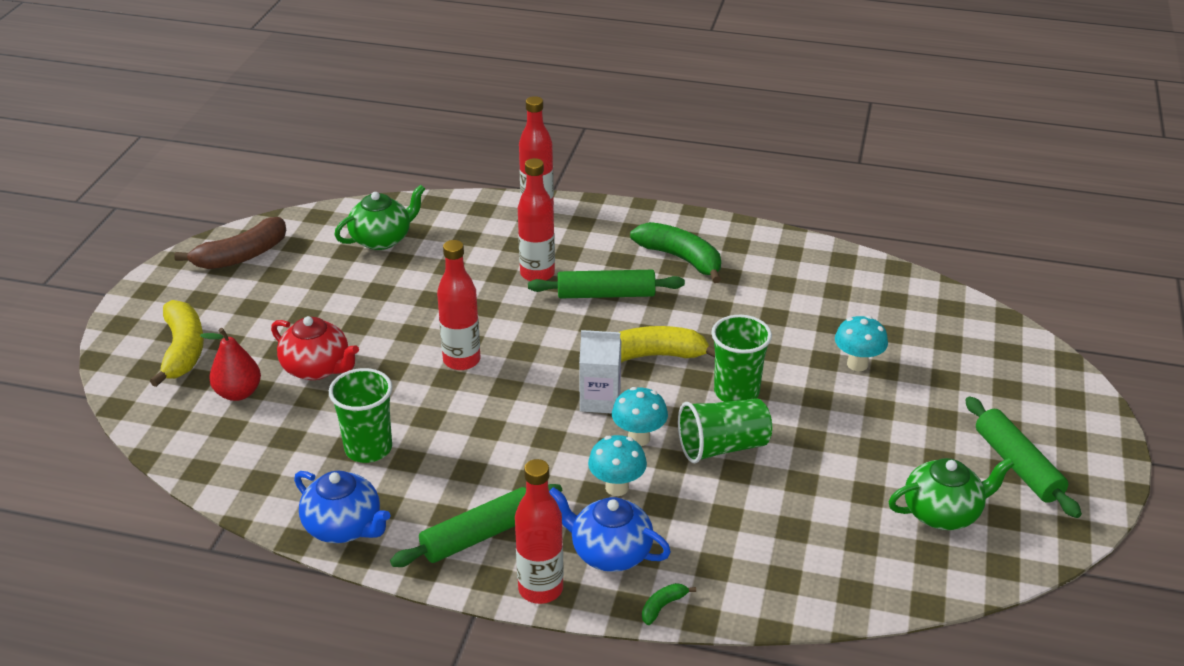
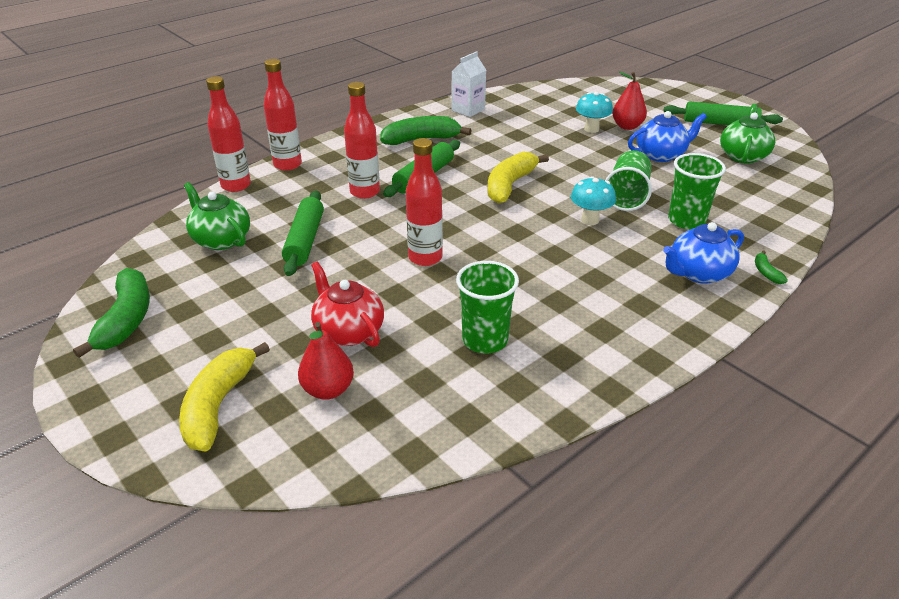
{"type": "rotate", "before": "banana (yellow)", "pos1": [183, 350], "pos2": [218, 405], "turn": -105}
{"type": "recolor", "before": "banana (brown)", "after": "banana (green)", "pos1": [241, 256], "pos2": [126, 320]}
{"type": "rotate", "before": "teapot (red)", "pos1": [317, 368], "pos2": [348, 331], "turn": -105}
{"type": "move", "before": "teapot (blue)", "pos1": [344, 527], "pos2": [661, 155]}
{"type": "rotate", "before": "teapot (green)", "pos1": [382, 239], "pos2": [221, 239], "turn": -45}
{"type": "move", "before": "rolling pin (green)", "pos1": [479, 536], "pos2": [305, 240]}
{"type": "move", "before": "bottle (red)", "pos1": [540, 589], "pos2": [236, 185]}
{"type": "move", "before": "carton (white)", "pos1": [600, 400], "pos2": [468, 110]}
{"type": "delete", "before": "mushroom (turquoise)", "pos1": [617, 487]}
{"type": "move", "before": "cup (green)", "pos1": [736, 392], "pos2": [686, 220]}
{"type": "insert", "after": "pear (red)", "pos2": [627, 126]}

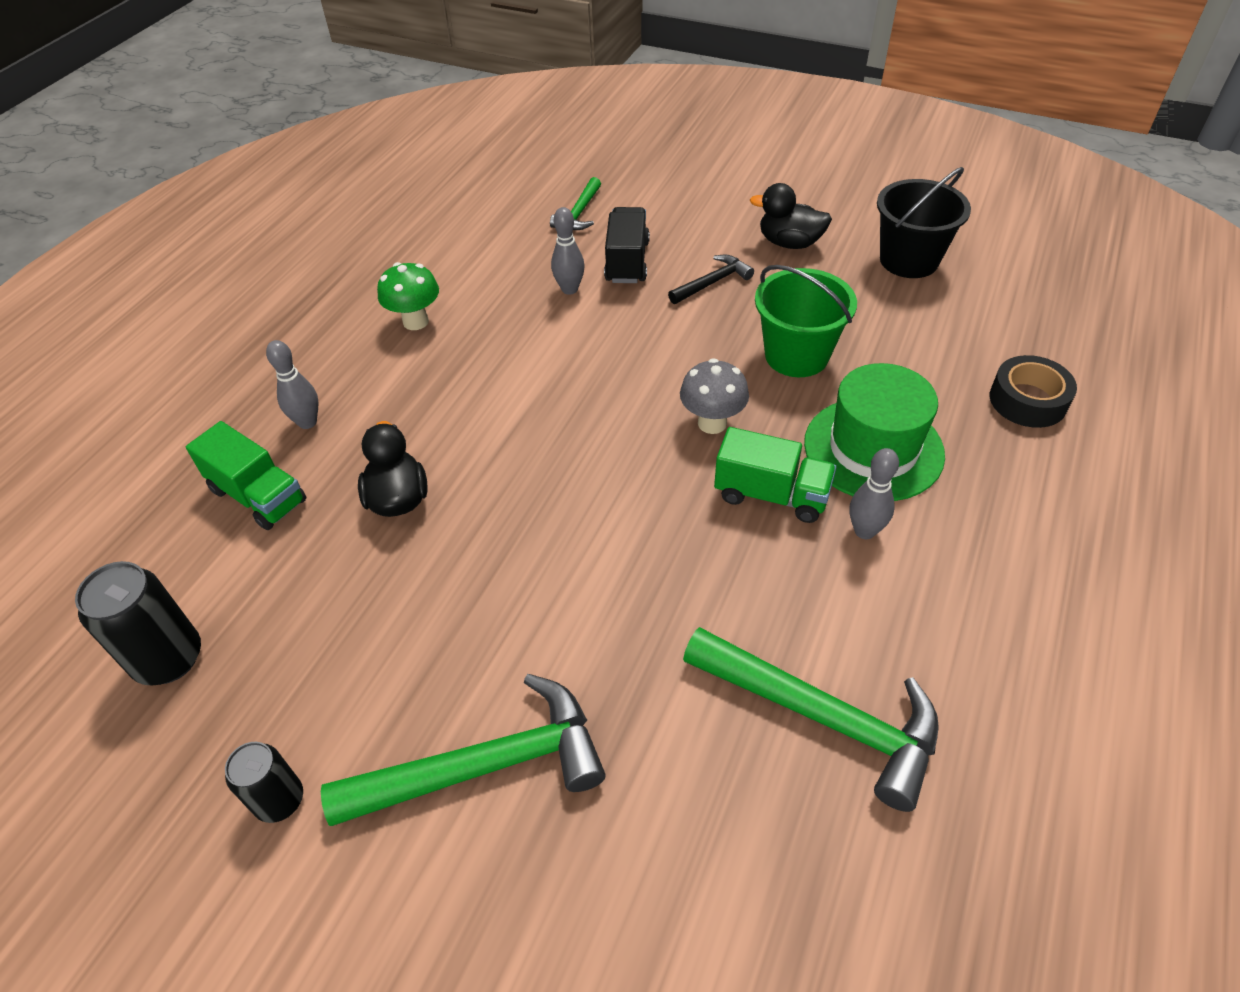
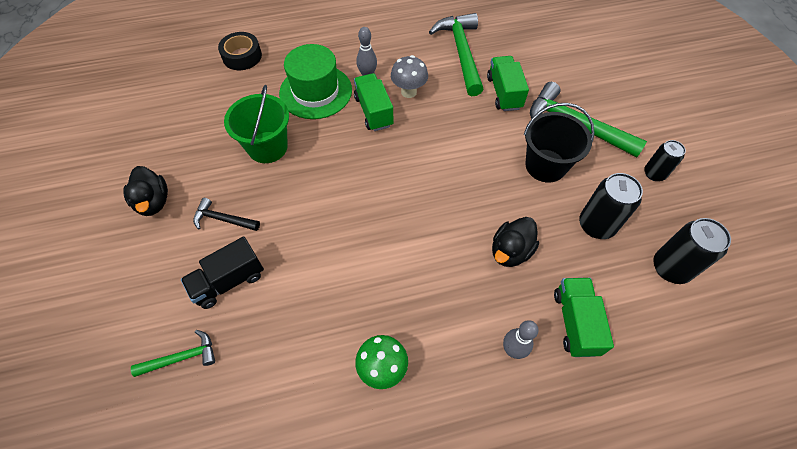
{"type": "delete", "before": "bowling pin (grey)", "pos1": [569, 289]}
{"type": "move", "before": "mushroom (grey)", "pos1": [712, 423], "pos2": [408, 92]}
{"type": "move", "before": "bucket (black)", "pos1": [909, 260], "pos2": [545, 165]}
{"type": "insert", "after": "truck (green)", "pos2": [504, 93]}
{"type": "insert", "after": "can (black)", "pos2": [596, 225]}

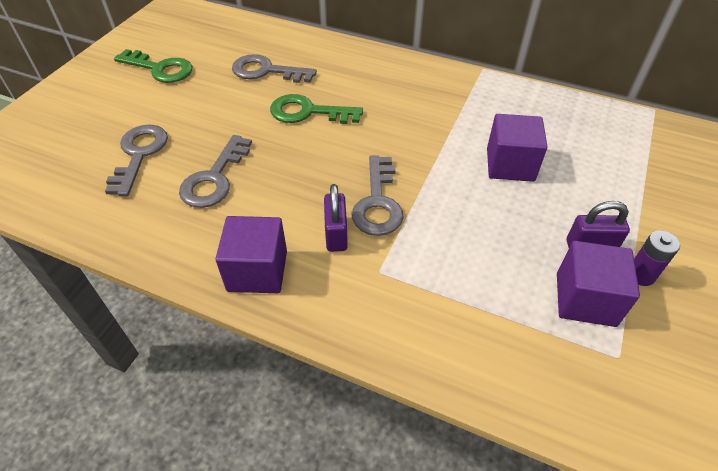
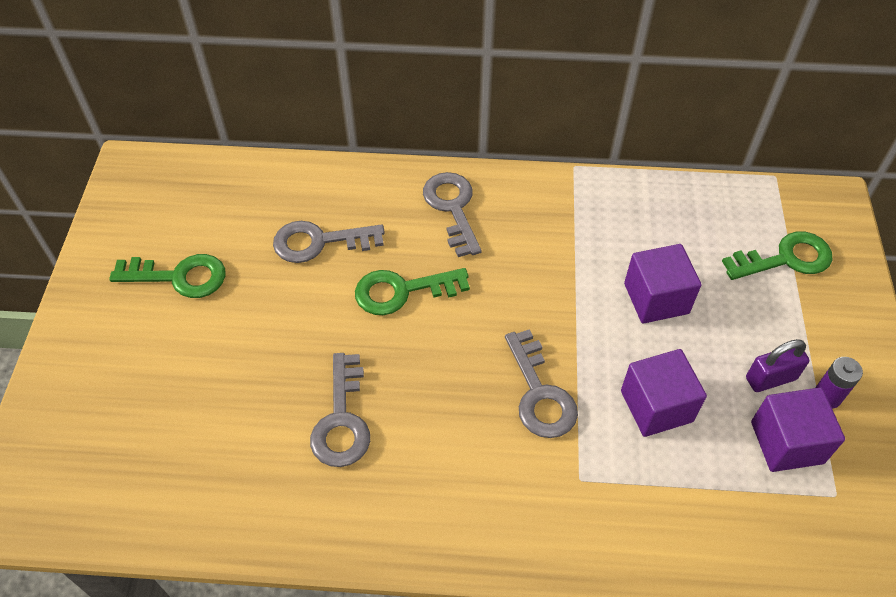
{"type": "move", "before": "key (grey)", "pos1": [139, 155], "pos2": [453, 208]}
{"type": "move", "before": "cube (purple)", "pos1": [257, 271], "pos2": [656, 406]}
{"type": "delete", "before": "padlock (purple)", "pos1": [336, 234]}
{"type": "insert", "after": "key (green)", "pos2": [785, 259]}

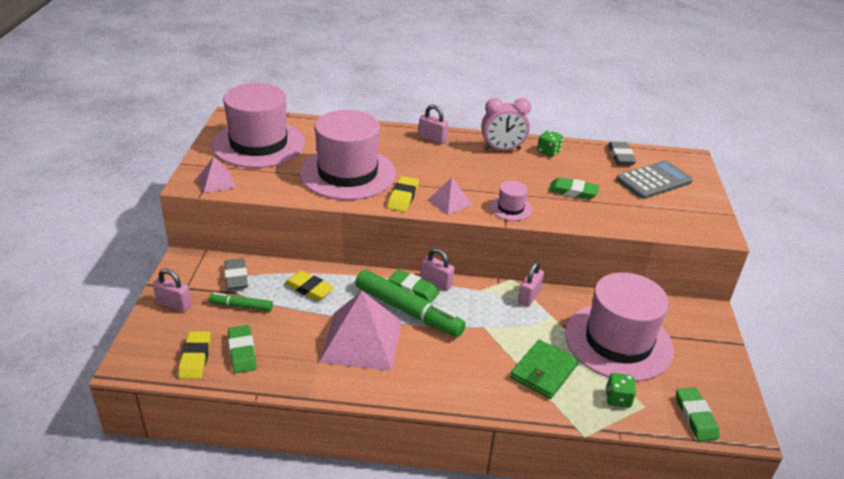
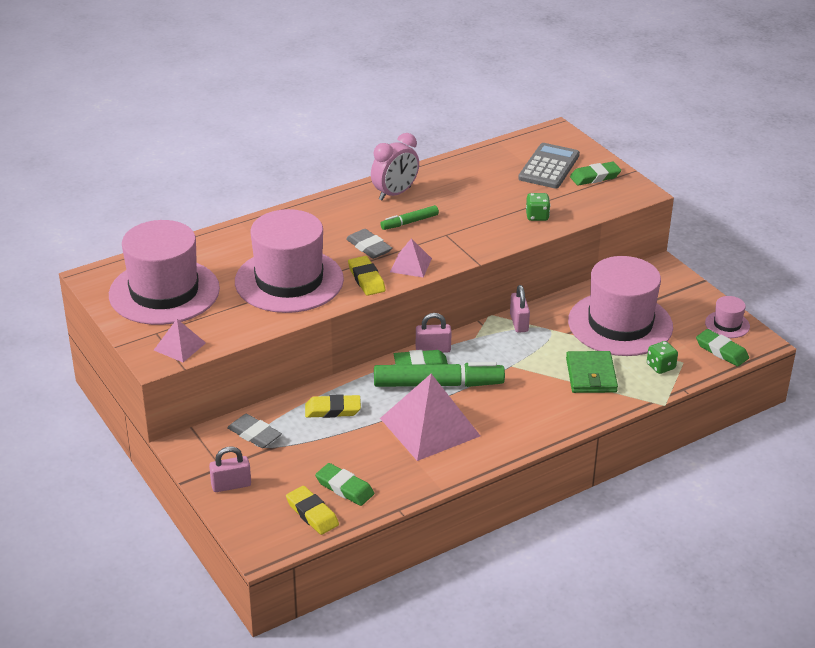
{"type": "move", "before": "marker (green)", "pos1": [241, 306], "pos2": [409, 222]}
{"type": "delete", "before": "padlock (pink)", "pos1": [432, 139]}
{"type": "move", "before": "hat (pink)", "pos1": [510, 208], "pos2": [727, 324]}
{"type": "move", "before": "dice (green)", "pos1": [548, 152], "pos2": [537, 216]}
{"type": "move", "before": "eraser (green)", "pos1": [573, 191], "pos2": [595, 177]}
{"type": "move", "before": "eraser (grey)", "pos1": [621, 156], "pos2": [369, 247]}

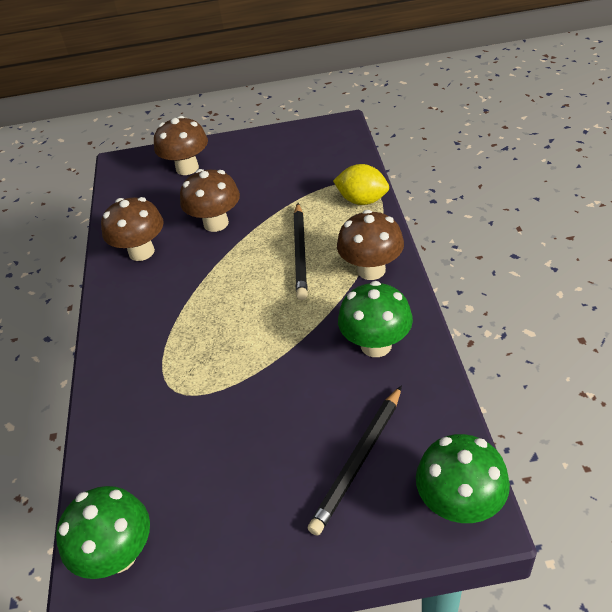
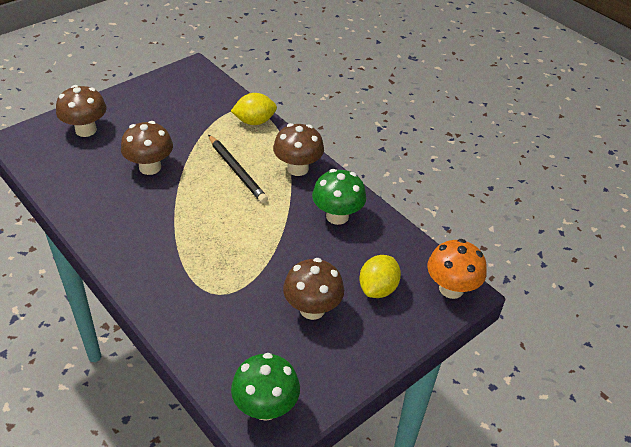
{"type": "move", "before": "mushroom (brown)", "pos1": [141, 252], "pos2": [312, 309]}
{"type": "replace", "before": "pencil (black)", "after": "lemon (yellow)", "pos1": [358, 461], "pos2": [378, 288]}
{"type": "recolor", "before": "mushroom (green)", "after": "mushroom (orange)", "pos1": [459, 504], "pos2": [451, 288]}

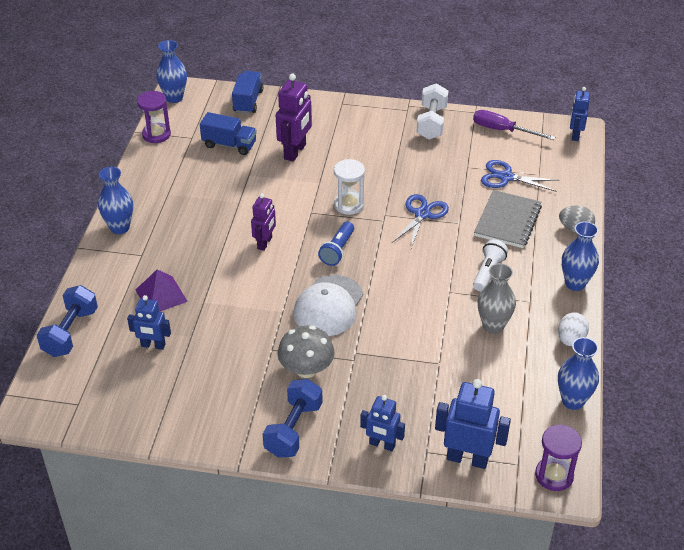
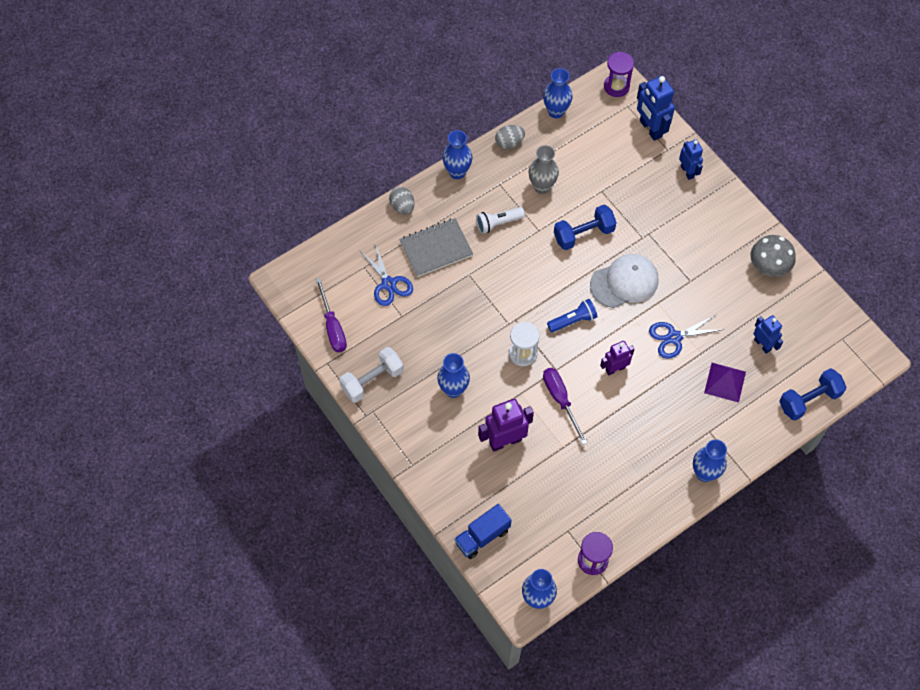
{"type": "delete", "before": "truck (blue)", "pos1": [229, 145]}
{"type": "move", "before": "dumbbell (blue)", "pos1": [293, 429], "pos2": [583, 234]}
{"type": "move", "before": "mushroom (grey)", "pos1": [306, 369], "pos2": [768, 266]}
{"type": "move", "before": "scissors (blue)", "pos1": [422, 214], "pos2": [674, 337]}
{"type": "recolor", "before": "egg (white)", "after": "egg (grey)", "pos1": [570, 339], "pos2": [509, 143]}
{"type": "delete", "before": "robot (blue)", "pos1": [575, 135]}
{"type": "insert", "after": "vase (blue)", "pos2": [453, 389]}
{"type": "insert", "after": "screwdriver (purple)", "pos2": [560, 400]}

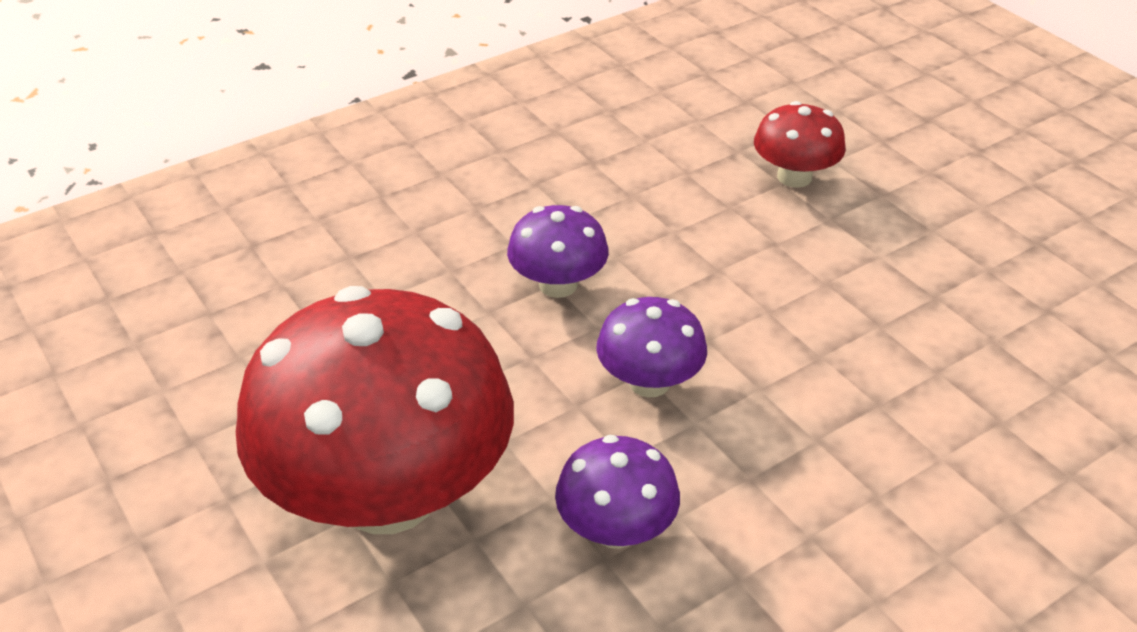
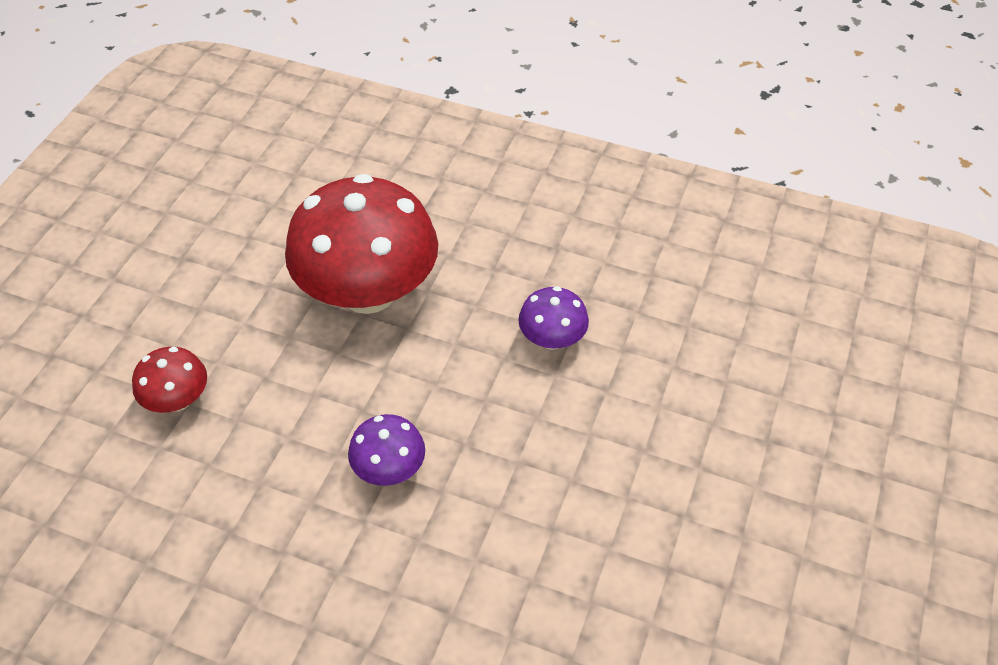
{"type": "move", "before": "mushroom (red)", "pos1": [388, 494], "pos2": [368, 291]}
{"type": "delete", "before": "mushroom (purple)", "pos1": [649, 382]}

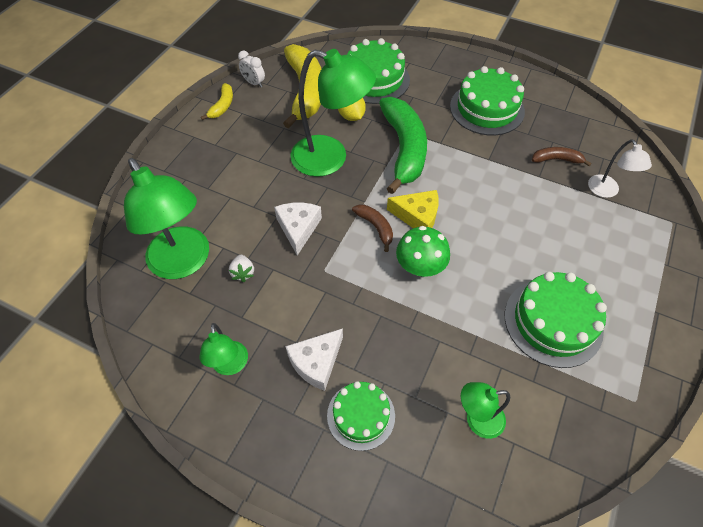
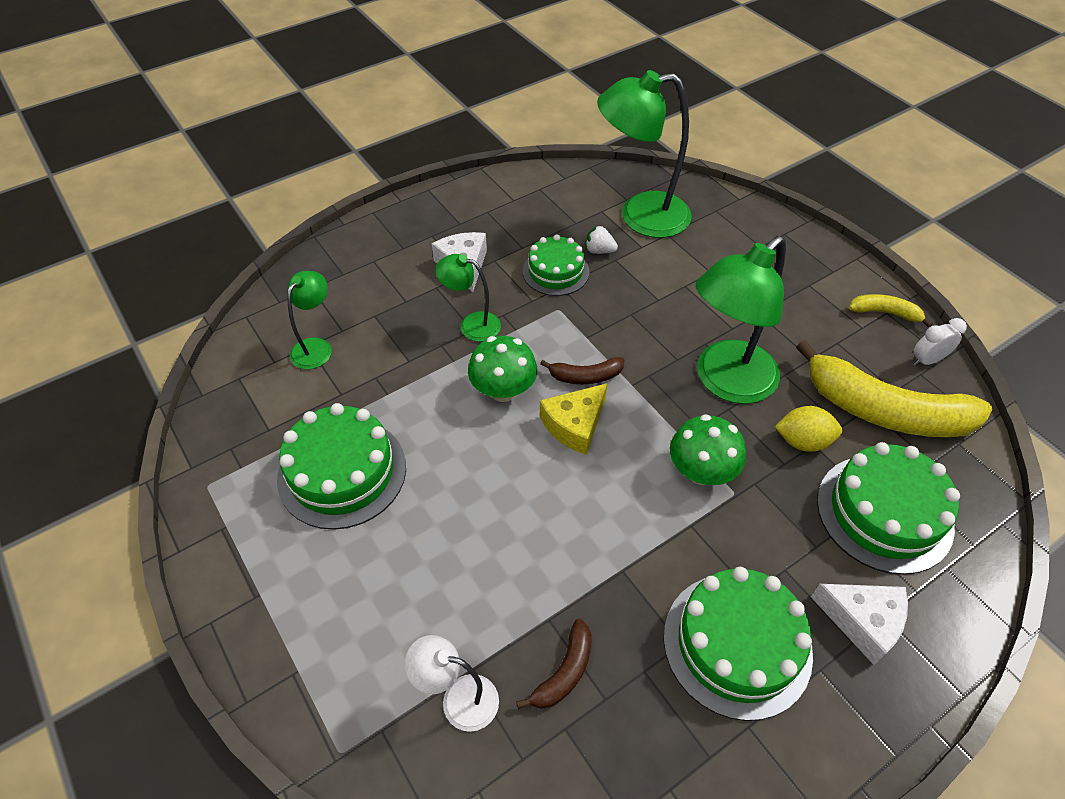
{"type": "move", "before": "lamp (green)", "pos1": [230, 366], "pos2": [472, 324]}
{"type": "rotate", "before": "banana (yellow)", "pos1": [222, 106], "pos2": [885, 313], "turn": 150}
{"type": "move", "before": "cheese (white)", "pos1": [298, 228], "pos2": [862, 621]}
{"type": "move", "before": "cake (green)", "pos1": [361, 415], "pos2": [555, 271]}
{"type": "replace", "before": "banana (green)", "after": "mushroom (green)", "pos1": [404, 149], "pos2": [701, 471]}

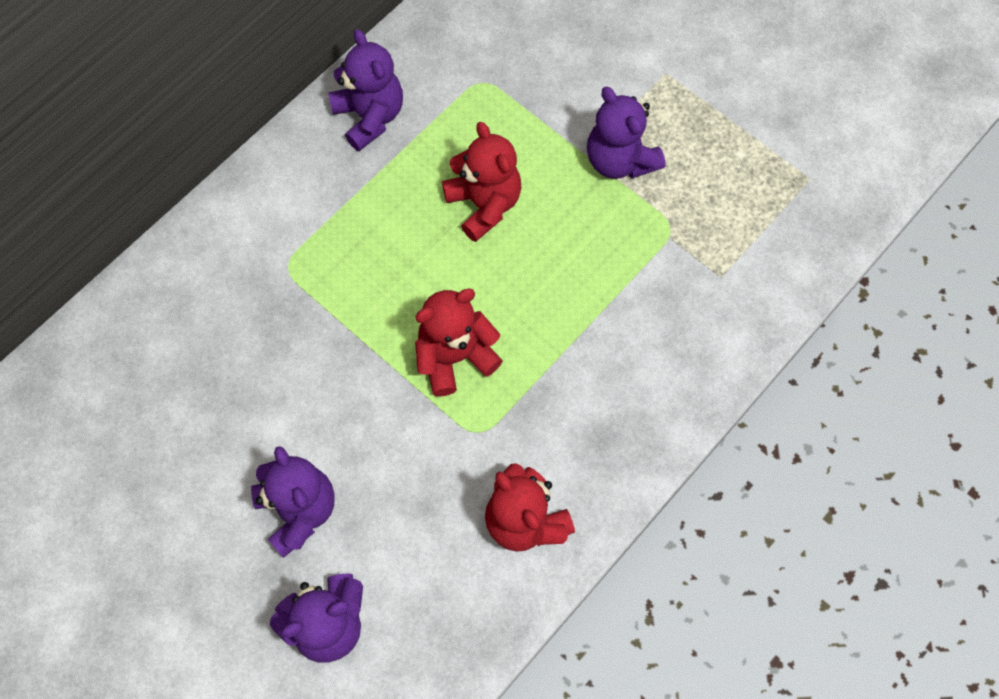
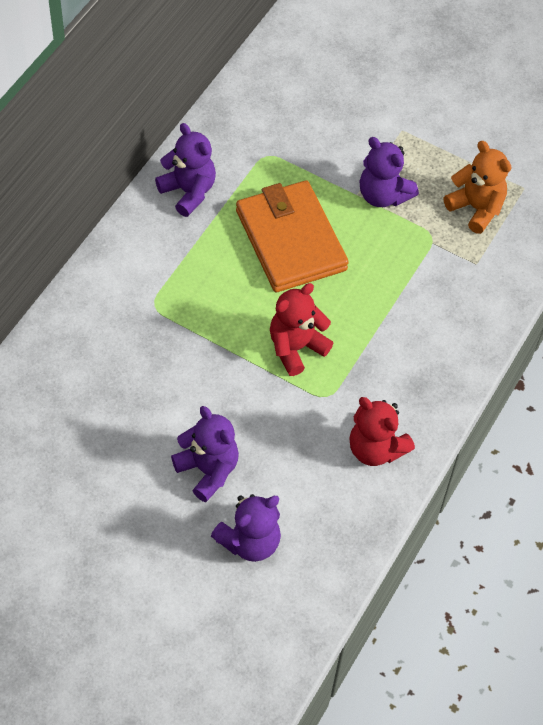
{"type": "replace", "before": "teddy bear (red)", "after": "wallet (orange)", "pos1": [484, 204], "pos2": [290, 240]}
{"type": "insert", "after": "teddy bear (orange)", "pos2": [476, 208]}

